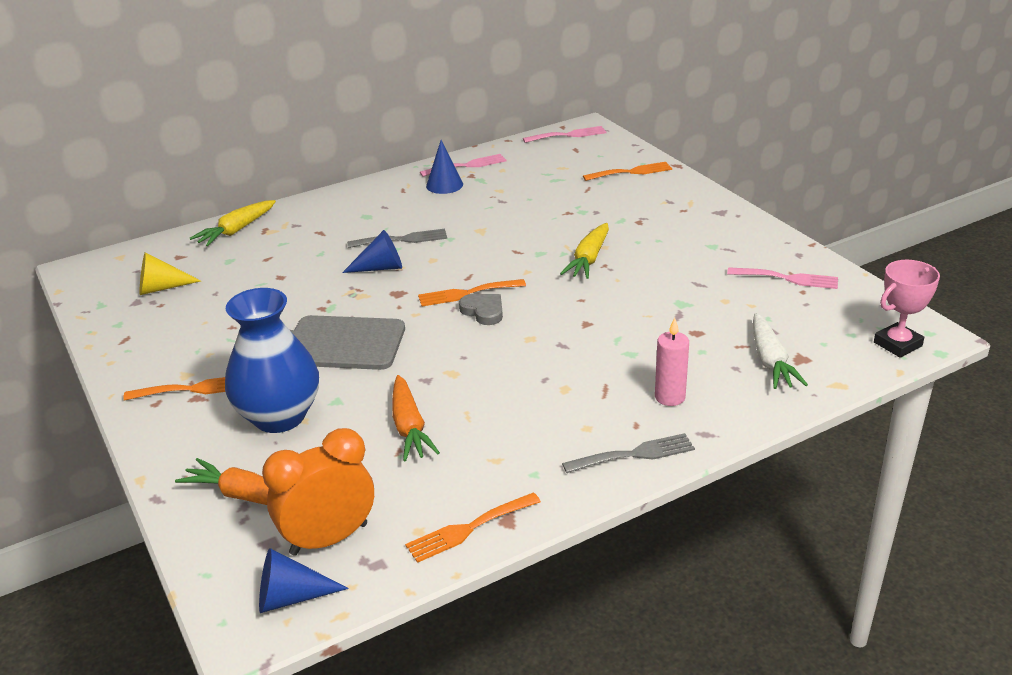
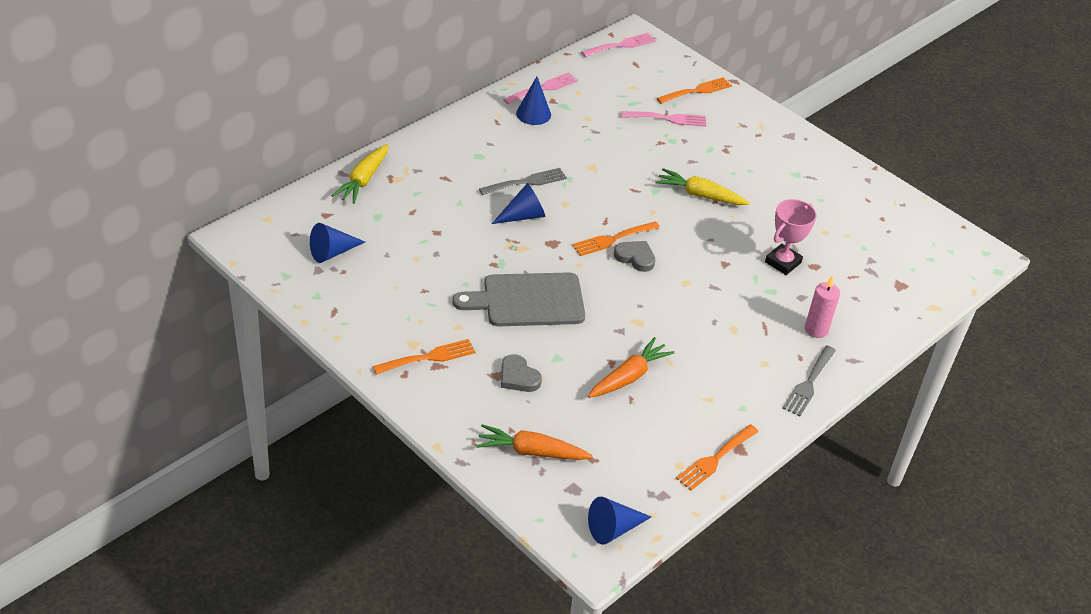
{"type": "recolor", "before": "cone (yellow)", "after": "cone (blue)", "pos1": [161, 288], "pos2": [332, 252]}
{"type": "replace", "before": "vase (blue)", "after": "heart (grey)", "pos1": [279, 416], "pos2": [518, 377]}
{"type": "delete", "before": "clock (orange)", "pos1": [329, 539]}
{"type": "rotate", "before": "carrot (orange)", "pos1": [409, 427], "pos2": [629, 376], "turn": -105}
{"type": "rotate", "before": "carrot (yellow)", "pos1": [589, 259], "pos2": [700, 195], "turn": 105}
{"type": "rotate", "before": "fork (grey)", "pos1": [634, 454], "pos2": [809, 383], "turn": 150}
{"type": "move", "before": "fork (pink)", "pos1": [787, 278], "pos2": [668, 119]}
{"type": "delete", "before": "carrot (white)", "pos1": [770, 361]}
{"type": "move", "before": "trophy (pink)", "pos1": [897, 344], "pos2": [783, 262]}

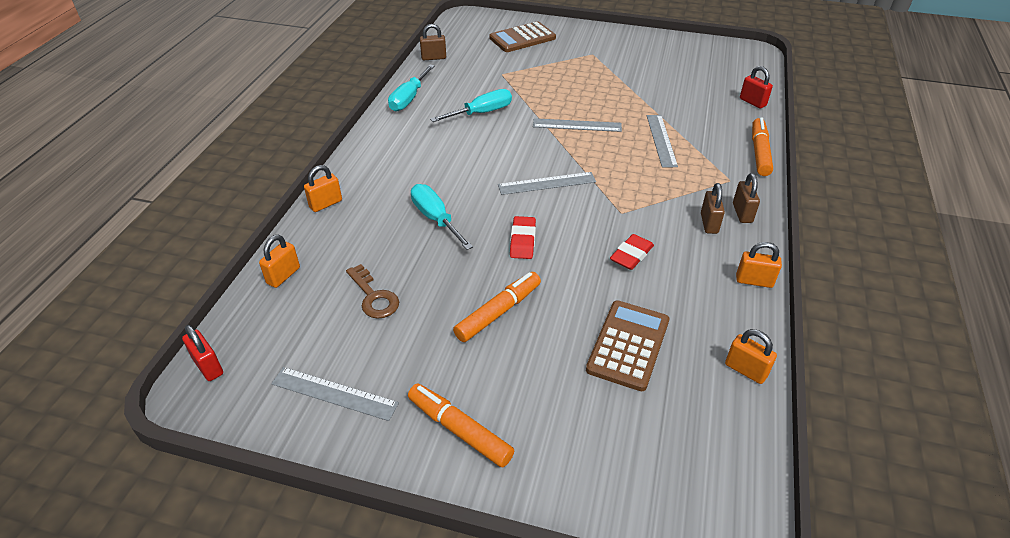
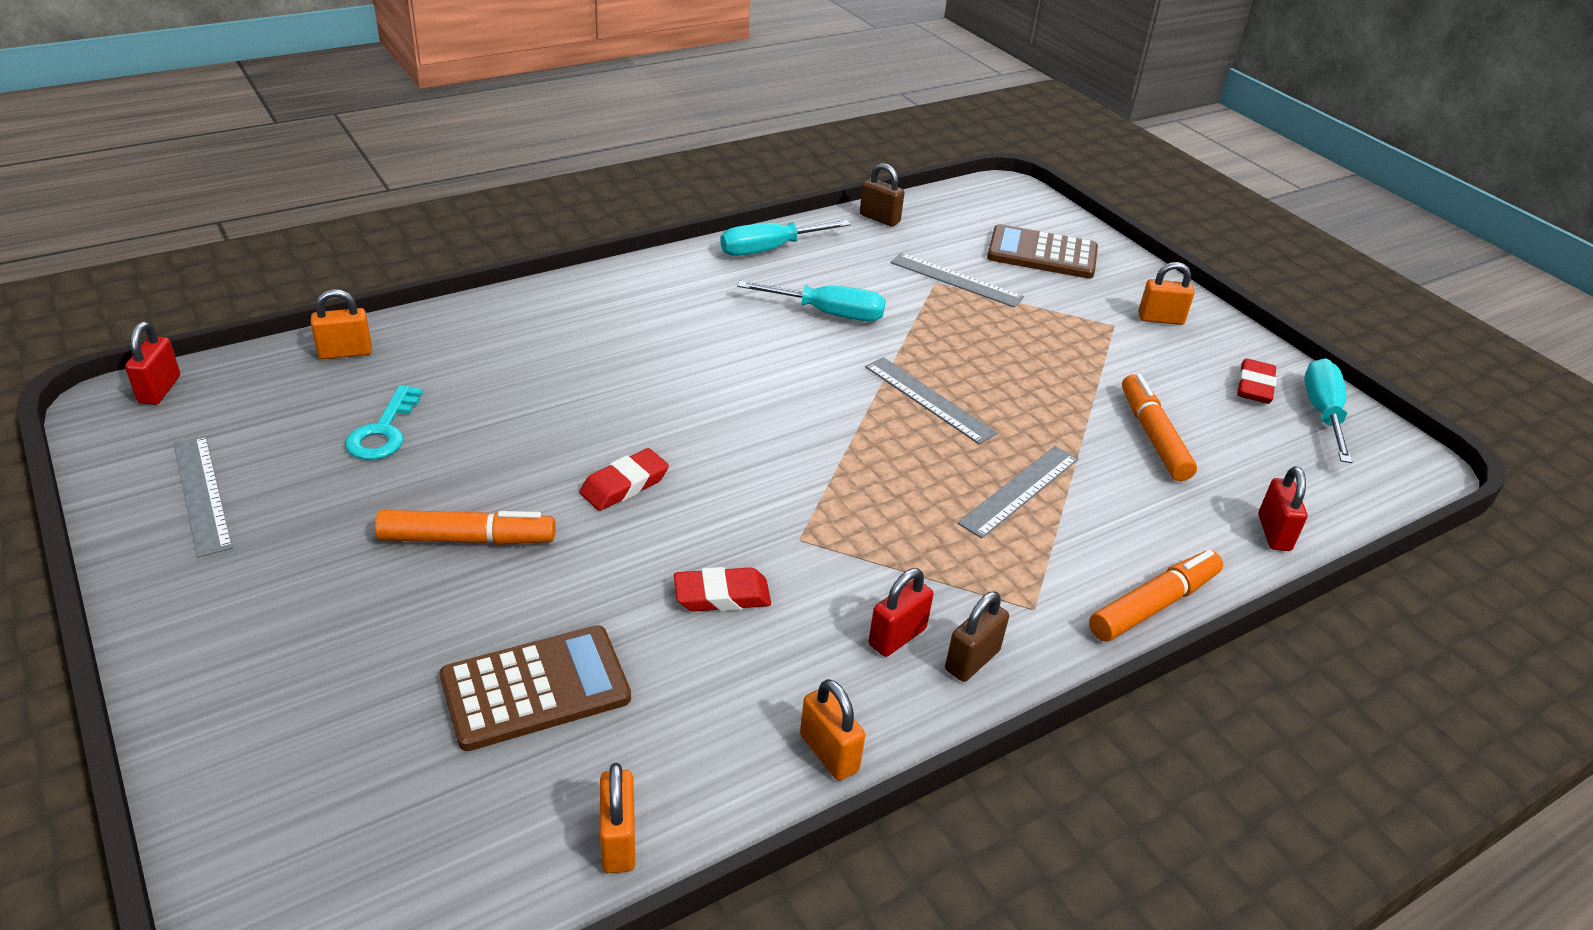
{"type": "move", "before": "padlock (orange)", "pos1": [326, 204], "pos2": [1160, 319]}
{"type": "recolor", "before": "key (brown)", "after": "key (turquoise)", "pos1": [374, 297], "pos2": [383, 431]}
{"type": "move", "before": "marker (orange)", "pos1": [459, 430], "pos2": [1153, 436]}
{"type": "move", "before": "screwdriver (turquoise)", "pos1": [436, 219], "pos2": [1322, 413]}
{"type": "move", "before": "ruler (grey)", "pos1": [547, 183], "pos2": [956, 280]}
{"type": "recolor", "before": "padlock (brown)", "after": "padlock (red)", "pos1": [709, 223], "pos2": [897, 637]}
{"type": "insert", "after": "eraser (red)", "pos2": [1254, 386]}

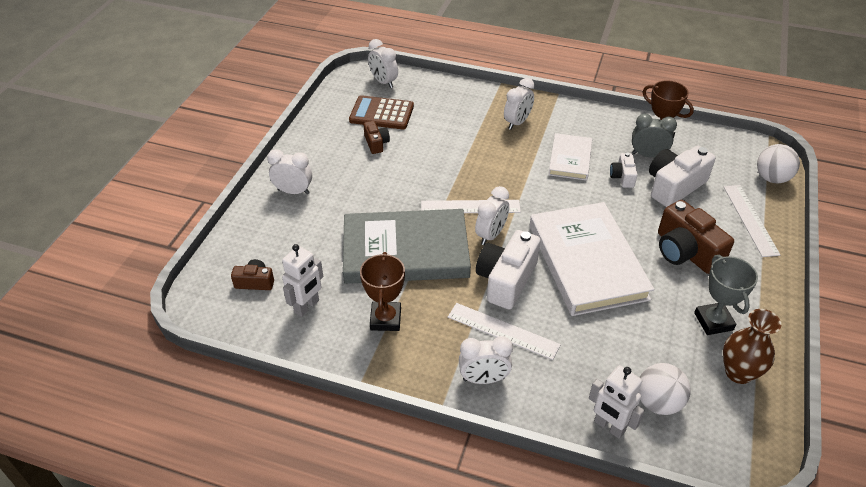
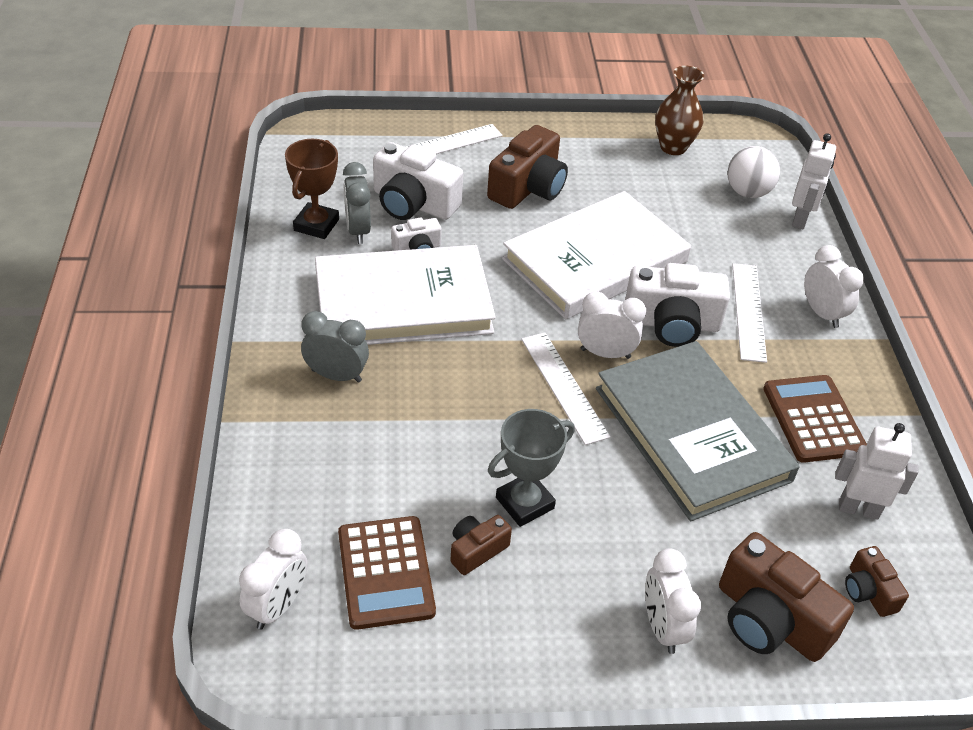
{"type": "replace", "before": "trophy (brown)", "after": "calculator (brown)", "pos1": [385, 319], "pos2": [813, 419]}
{"type": "recolor", "before": "clock (white)", "after": "clock (grey)", "pos1": [517, 122], "pos2": [336, 375]}
{"type": "resize", "before": "book (white)", "pos1": [570, 159], "pos2": [403, 303], "scale": 1.89}
{"type": "move", "before": "trophy (grey)", "pos1": [713, 321], "pos2": [525, 503]}
{"type": "delete", "before": "ball (white)", "pos1": [772, 178]}
{"type": "insert", "after": "camera (brown)", "pos2": [770, 619]}

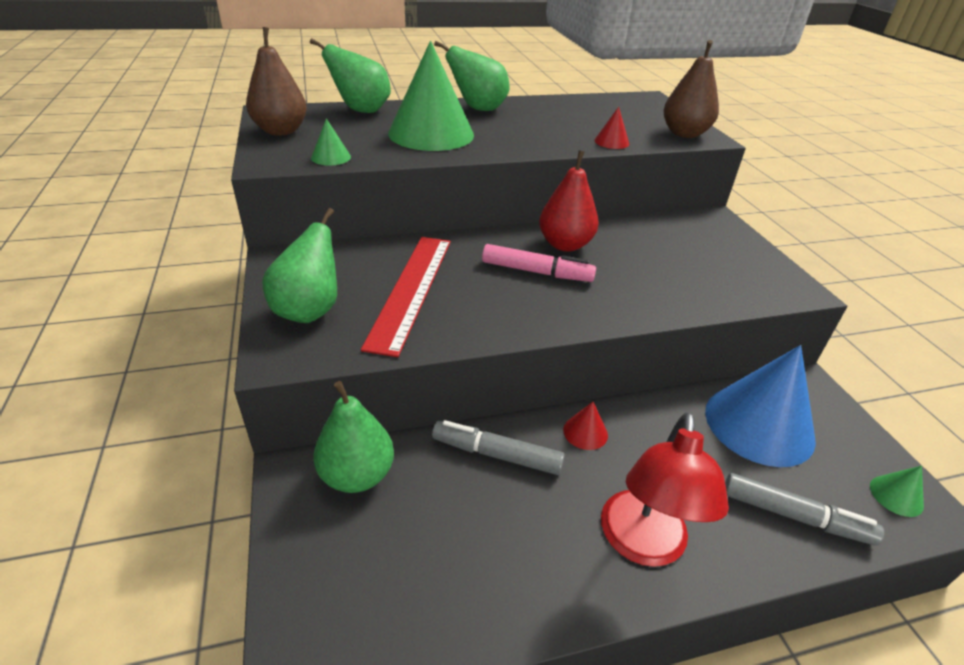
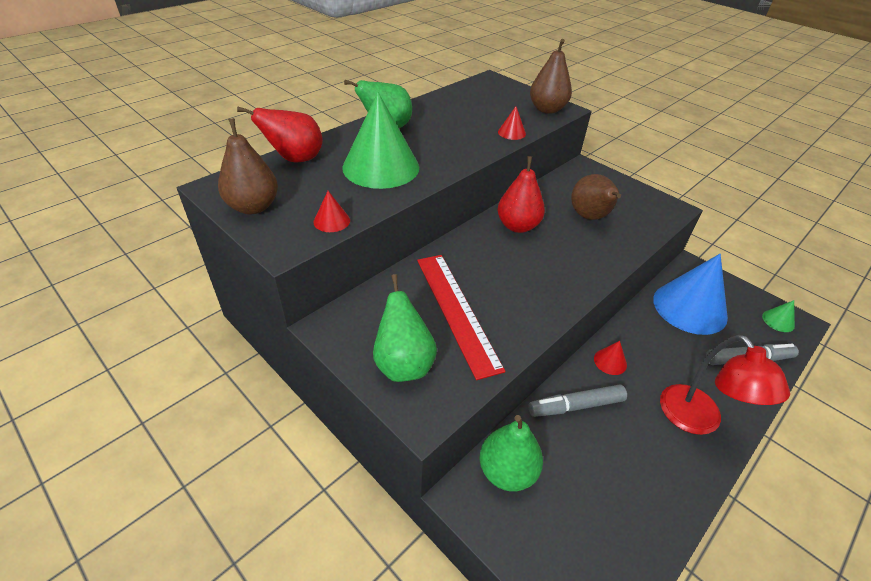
{"type": "recolor", "before": "pear (green)", "after": "pear (red)", "pos1": [361, 110], "pos2": [295, 159]}
{"type": "recolor", "before": "cone (green)", "after": "cone (red)", "pos1": [331, 157], "pos2": [331, 221]}
{"type": "delete", "before": "marker (pink)", "pos1": [536, 272]}
{"type": "insert", "after": "pear (brown)", "pos2": [590, 217]}

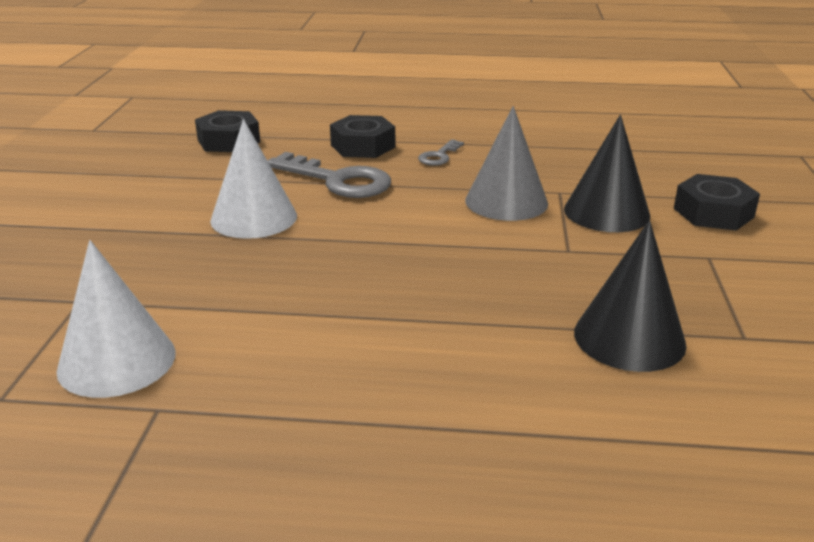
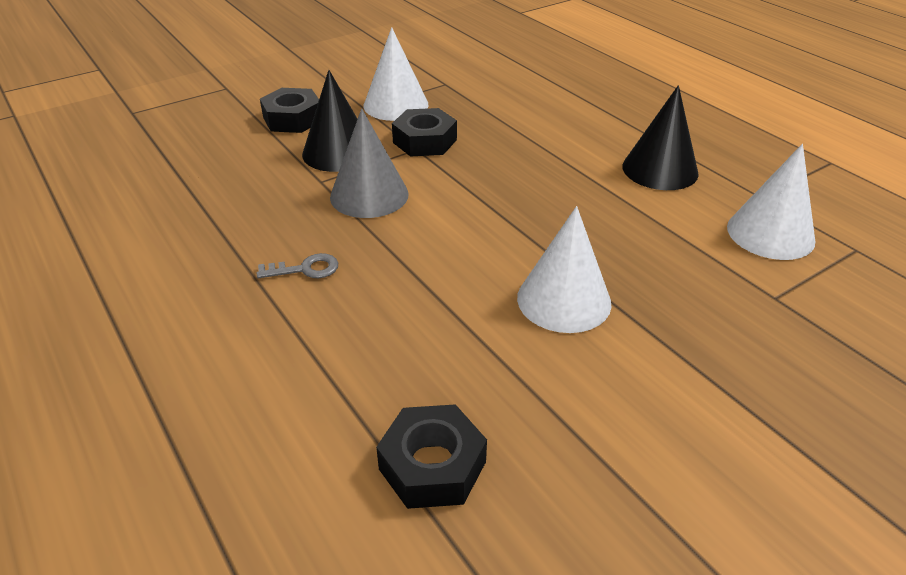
{"type": "delete", "before": "key (grey)", "pos1": [337, 180]}
{"type": "move", "before": "nut (black)", "pos1": [363, 146], "pos2": [424, 141]}
{"type": "move", "before": "cone (black)", "pos1": [629, 338], "pos2": [660, 169]}
{"type": "insert", "after": "cone (white)", "pos2": [396, 105]}

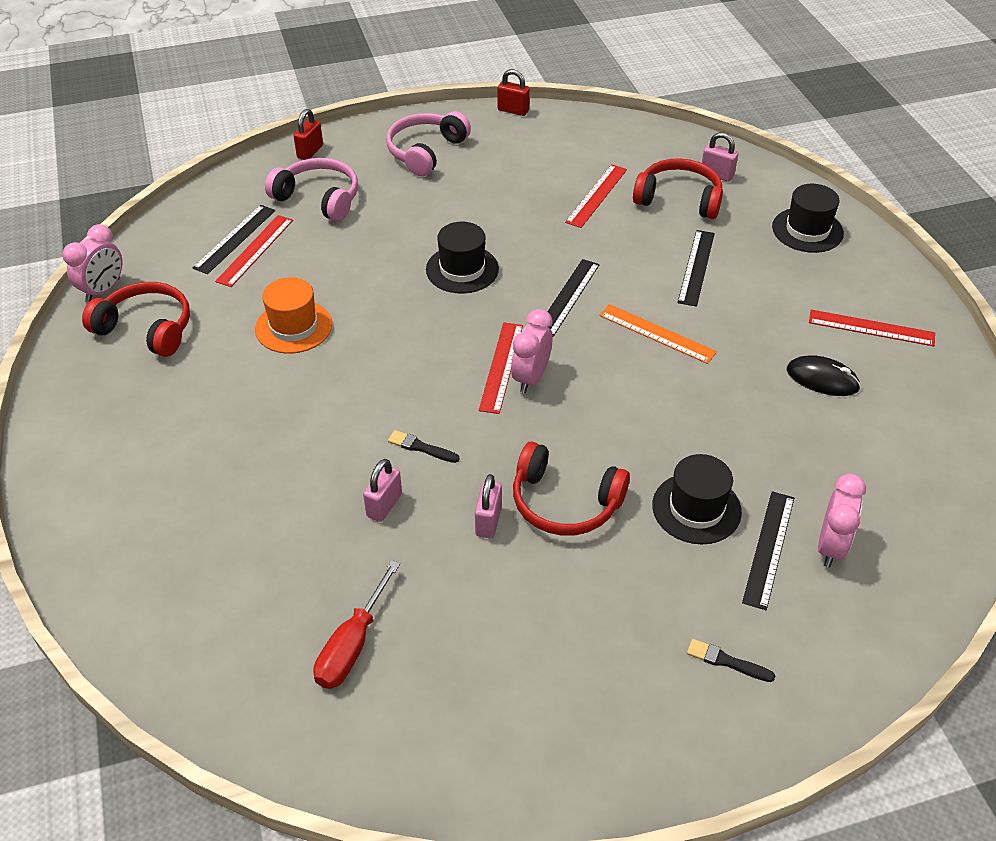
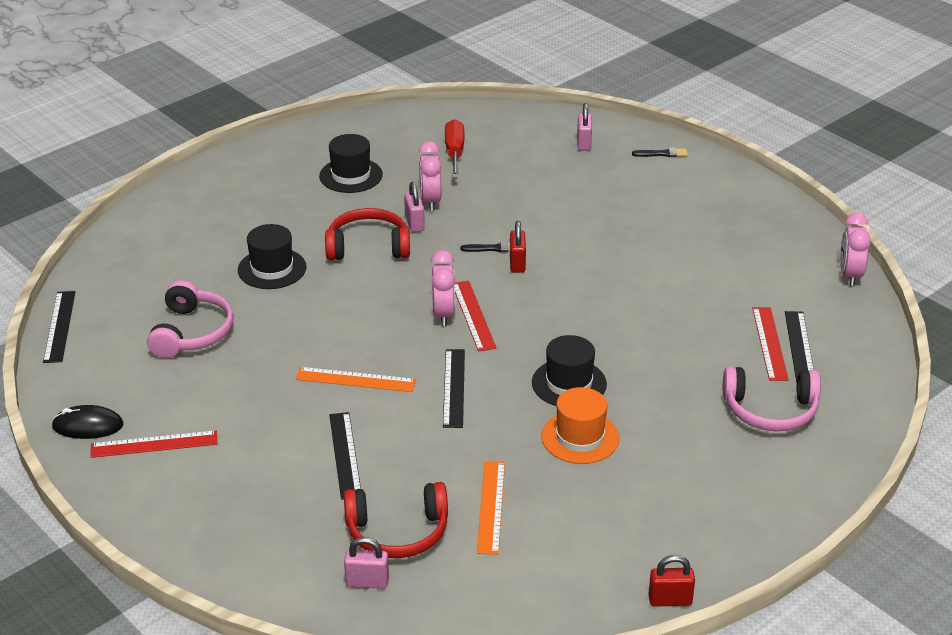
{"type": "delete", "before": "headphones (red)", "pos1": [147, 328]}
{"type": "move", "before": "hat (orange)", "pos1": [293, 327], "pos2": [580, 437]}
{"type": "move", "before": "padlock (red)", "pos1": [310, 152], "pos2": [517, 263]}
{"type": "move", "before": "padlock (pink)", "pos1": [384, 505], "pos2": [583, 143]}
{"type": "move", "before": "headphones (pink)", "pos1": [425, 151], "pos2": [192, 332]}
{"type": "recolor", "before": "ruler (red)", "after": "ruler (orange)", "pos1": [596, 195], "pos2": [491, 507]}
{"type": "move", "before": "brush (black)", "pos1": [727, 661], "pos2": [662, 154]}
{"type": "move", "before": "ruler (black)", "pos1": [769, 549], "pos2": [59, 326]}
{"type": "move", "before": "hat (black)", "pos1": [807, 230], "pos2": [351, 175]}
{"type": "move", "before": "mouse (black)", "pos1": [822, 379], "pos2": [88, 426]}
{"type": "move", "before": "clock (pink)", "pos1": [831, 547], "pos2": [430, 201]}

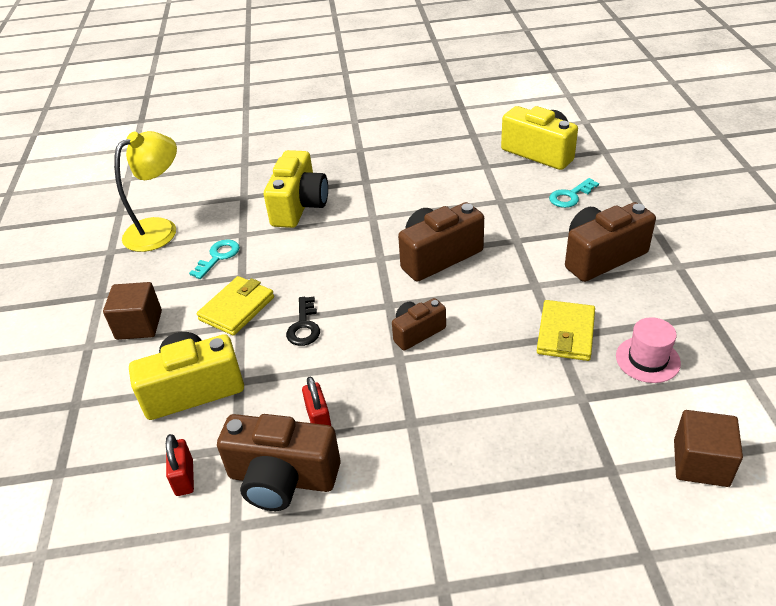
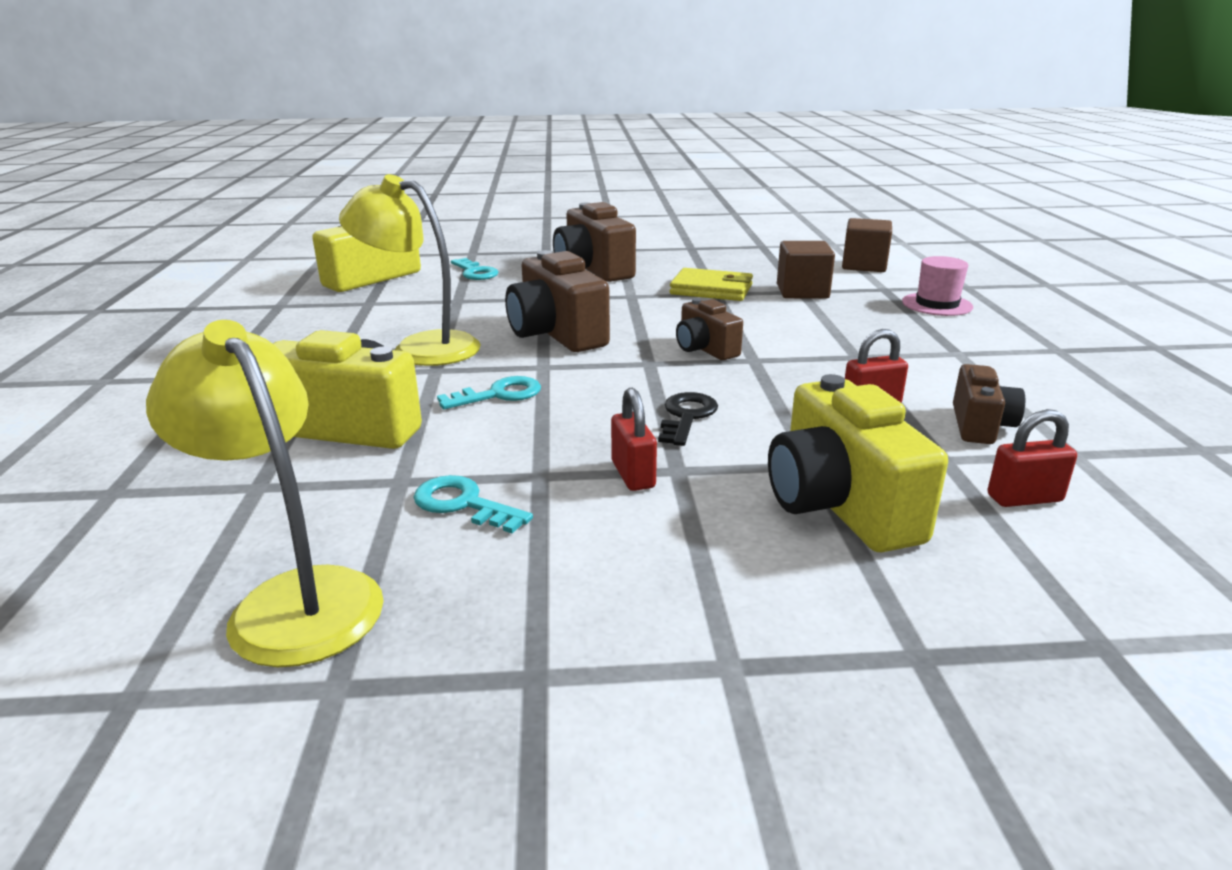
{"type": "move", "before": "cube (brown)", "pos1": [139, 325], "pos2": [802, 291]}
{"type": "replace", "before": "wallet (yellow)", "after": "padlock (red)", "pos1": [237, 308], "pos2": [633, 475]}
{"type": "resize", "before": "camera (brown)", "pos1": [282, 478], "pos2": [980, 425], "scale": 0.58}
{"type": "rotate", "before": "key (black)", "pos1": [304, 326], "pos2": [686, 416], "turn": -75}
{"type": "move", "before": "hat (pink)", "pos1": [647, 359], "pos2": [937, 304]}
{"type": "insert", "after": "lamp (yellow)", "pos2": [421, 347]}
{"type": "insert", "after": "key (turquoise)", "pos2": [499, 394]}

